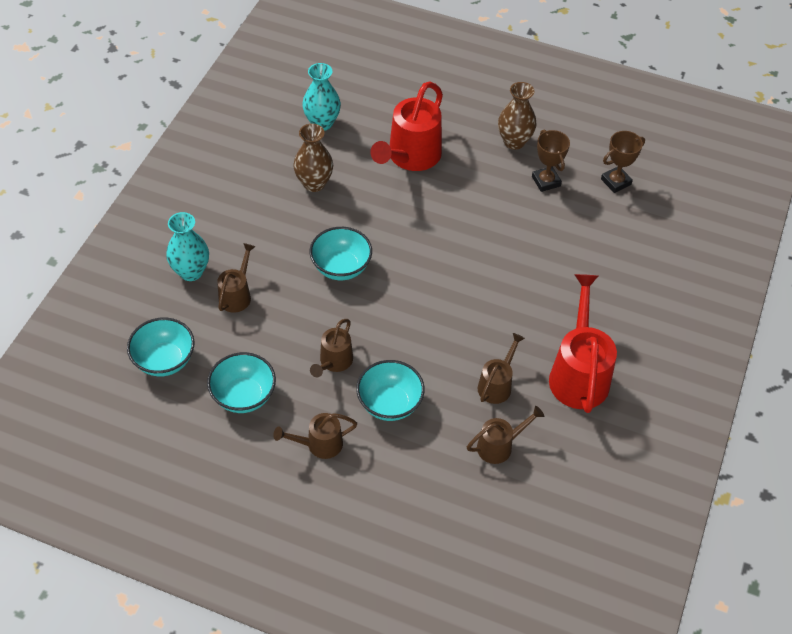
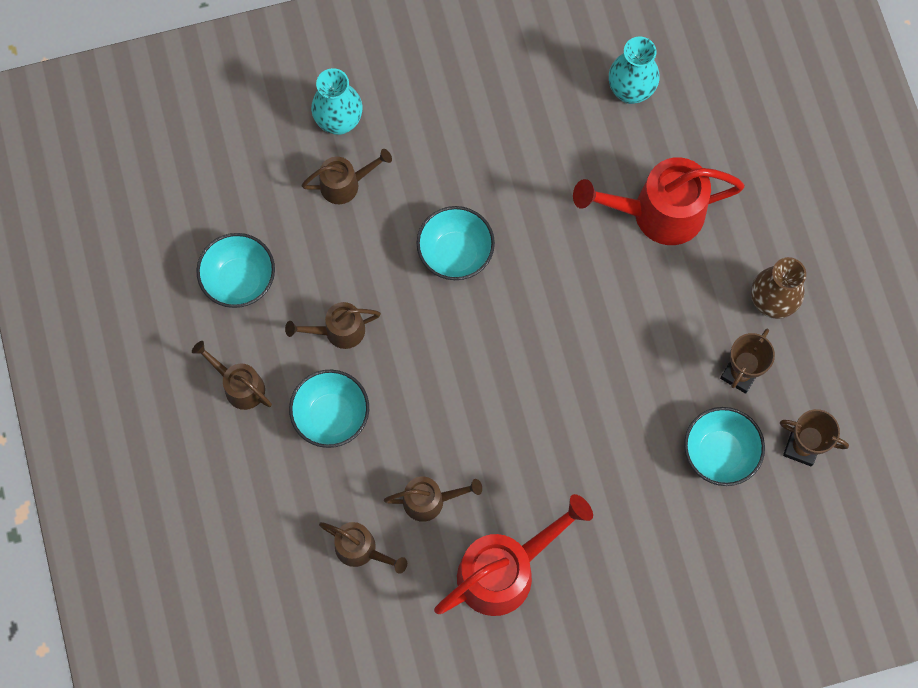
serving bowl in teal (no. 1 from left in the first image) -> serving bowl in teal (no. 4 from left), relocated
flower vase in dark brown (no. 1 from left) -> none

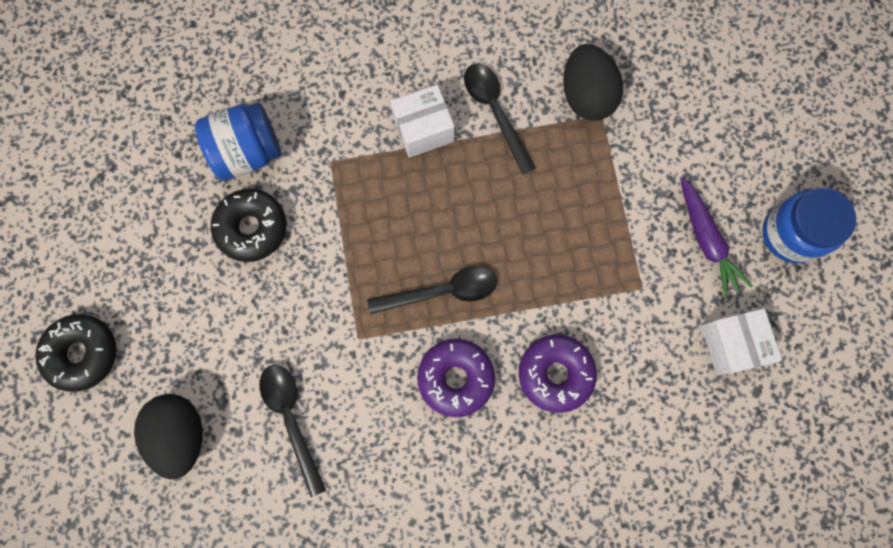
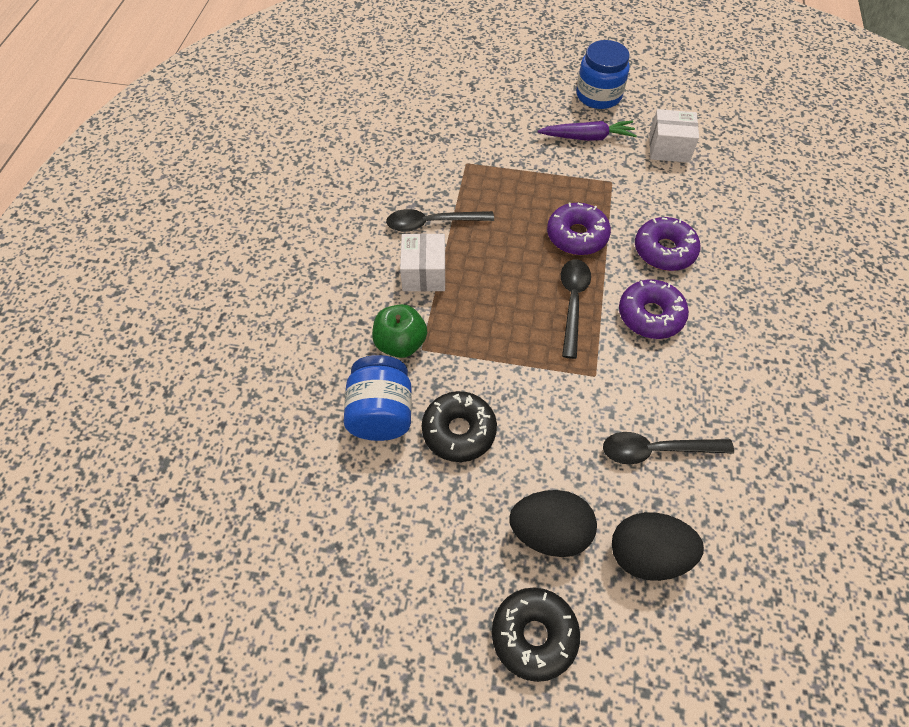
egg shape in ebony (no. 2 from left in the first image) -> egg shape in ebony (no. 1 from left), relocated
none -> toy apple in green
none -> glazed donut in royal purple (no. 1 from left)

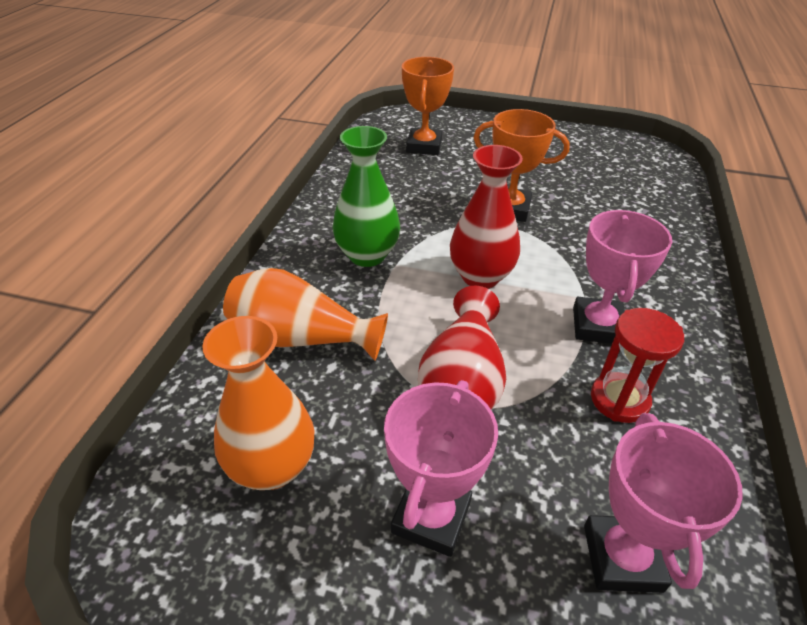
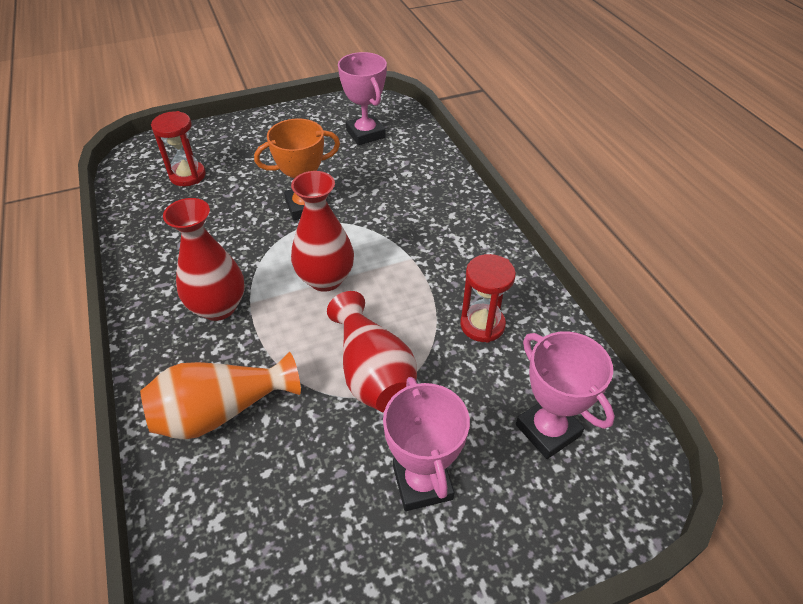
flower vase in orange (no. 1 from left) -> none
flower vase in green -> flower vase in scarlet (no. 1 from left)
trophy in orange (no. 1 from left) -> hourglass in scarlet (no. 1 from left)
trophy in rosy (no. 2 from left in the first image) -> trophy in rosy (no. 1 from left), relocated

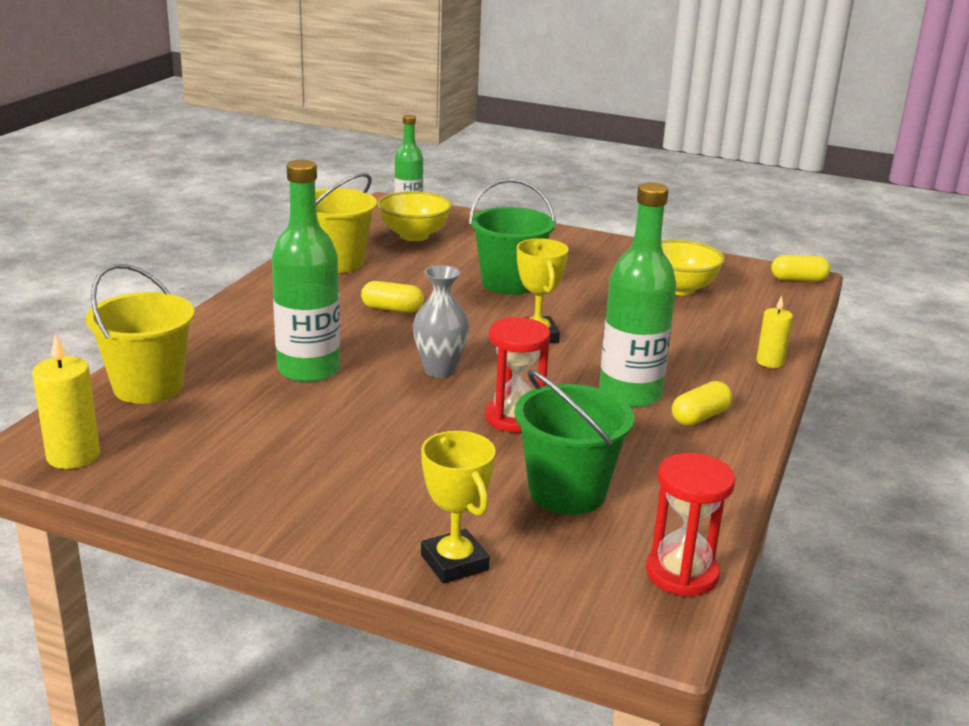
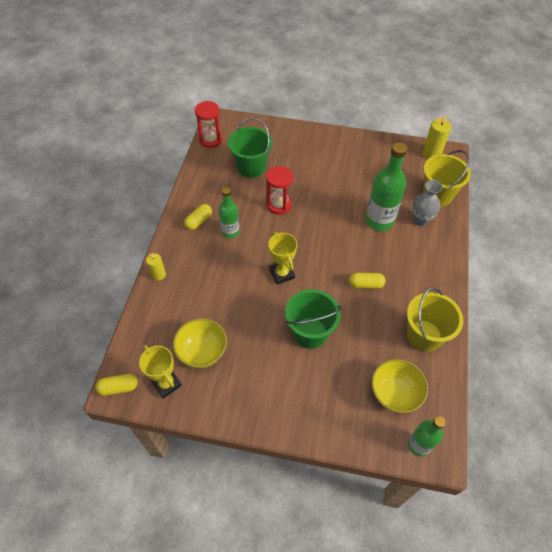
flower vase in gray, relocated
trophy in golden (no. 1 from left), relocated
drink bottle in green (no. 3 from left in the first image) -> drink bottle in green (no. 1 from left), x0.61

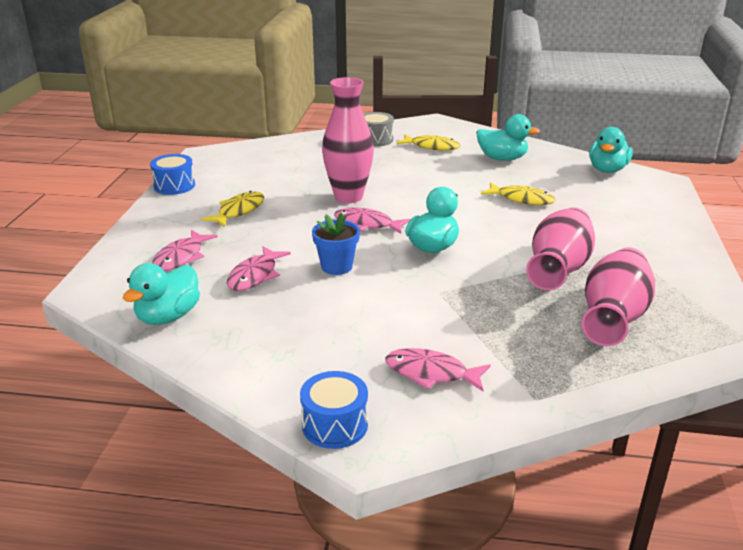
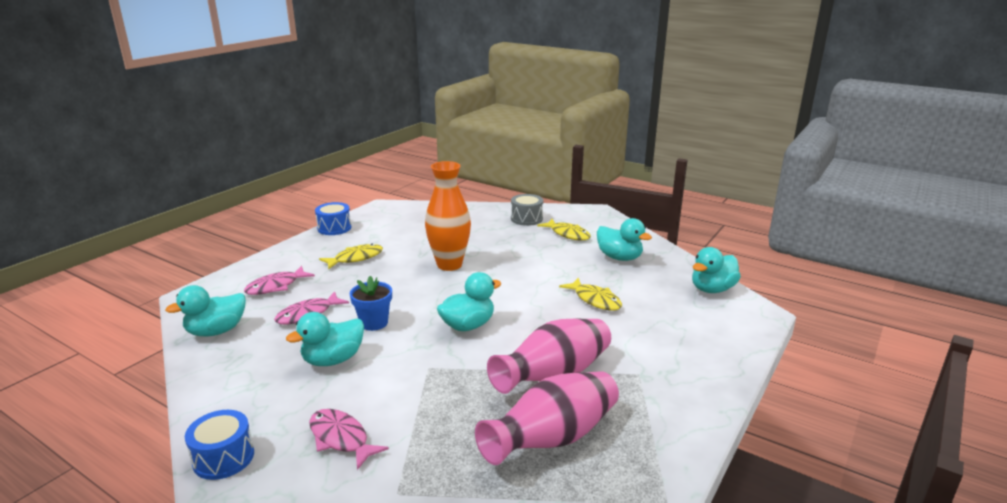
flower vase in rosy (no. 1 from left) -> flower vase in orange
fish figure in rosy (no. 3 from left) -> none
none -> duck in teal (no. 2 from left)

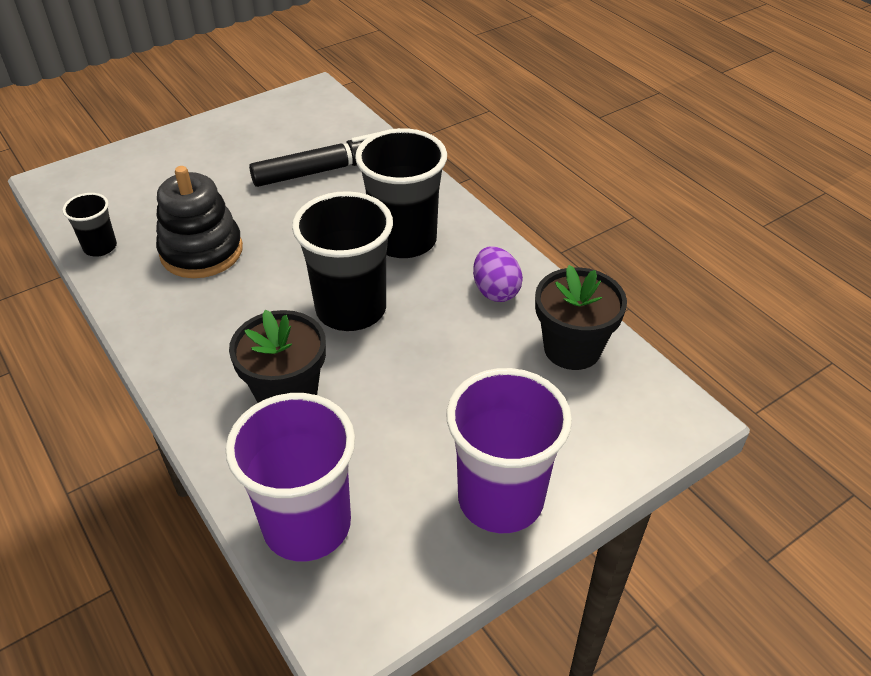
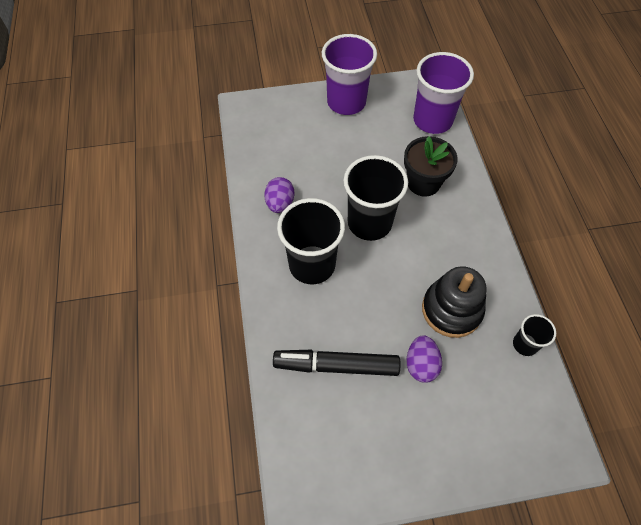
plant pot in ebony (no. 2 from left) -> none
none -> egg shape in royal purple (no. 2 from left)

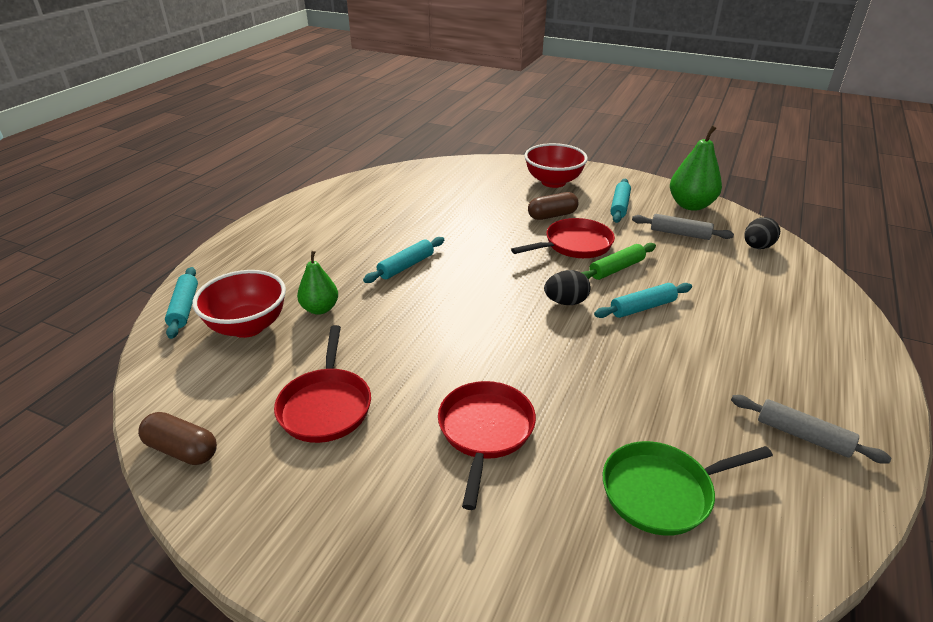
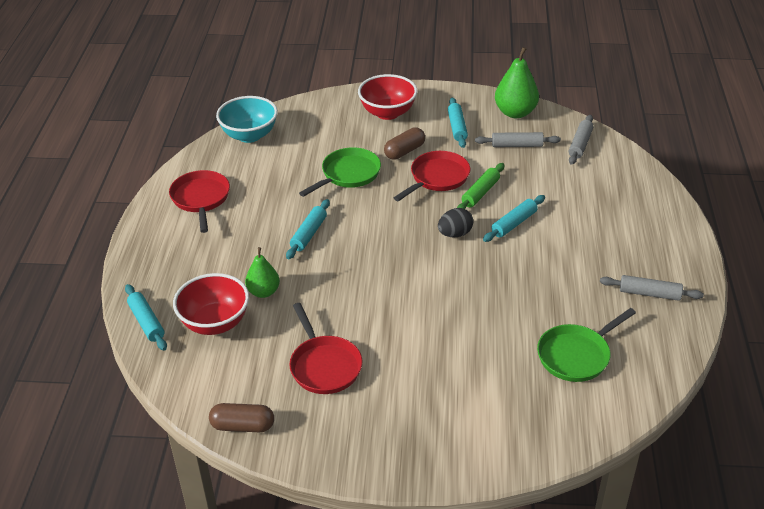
skillet in scarlet (no. 2 from left in the first image) -> skillet in scarlet (no. 1 from left), relocated
egg shape in ebony (no. 2 from left) -> rolling pin in gray (no. 2 from left)
none -> serving bowl in teal
none -> skillet in green (no. 1 from left)

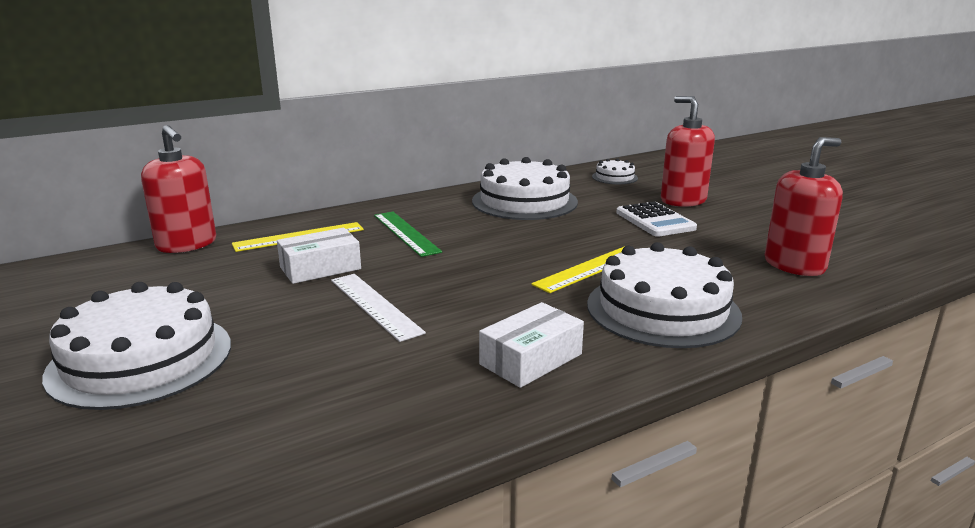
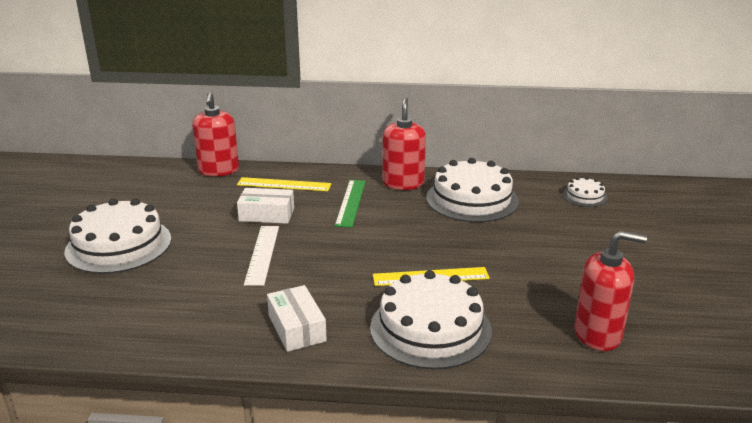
box in snow-white (no. 2 from left), 75 degrees clockwise
pocket calculator in snow-white -> none
soap pump in scarlet (no. 2 from left), relocated

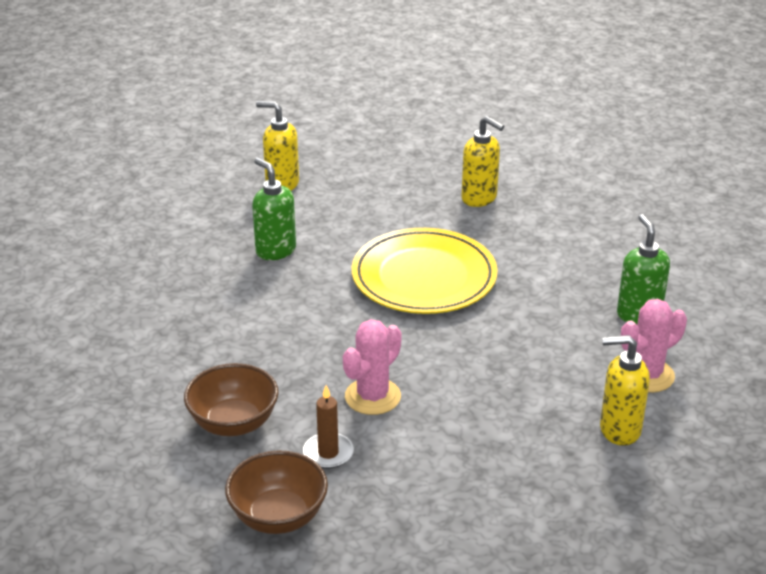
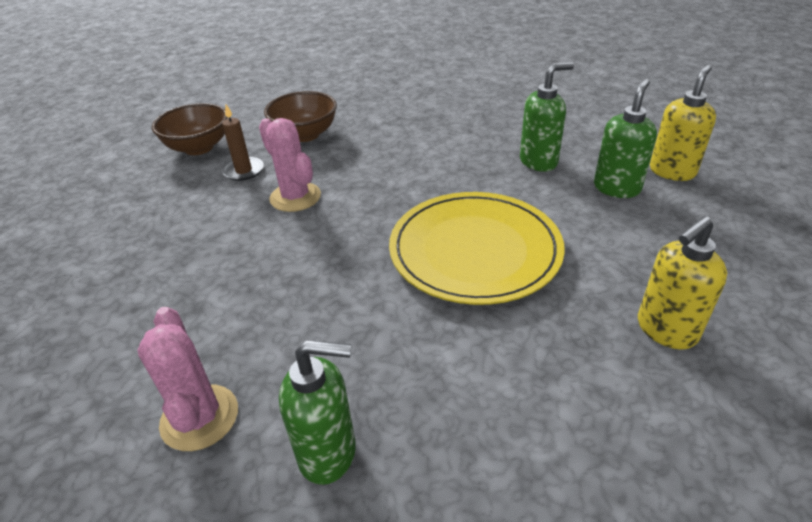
soap pump in golden (no. 3 from left) -> none
none -> soap pump in green (no. 3 from left)

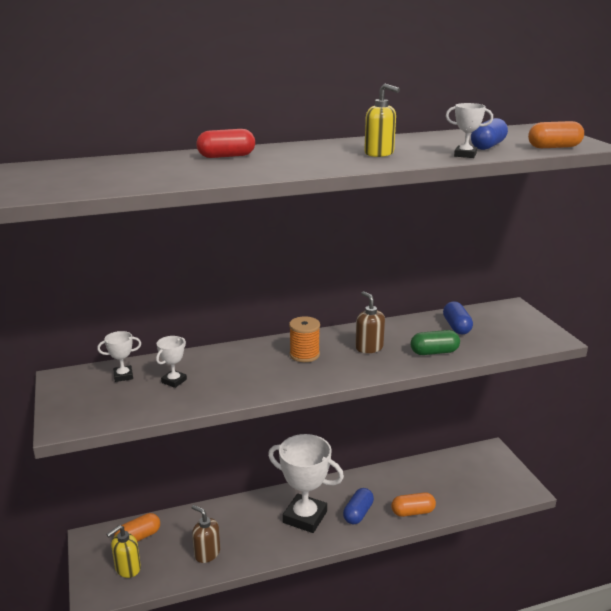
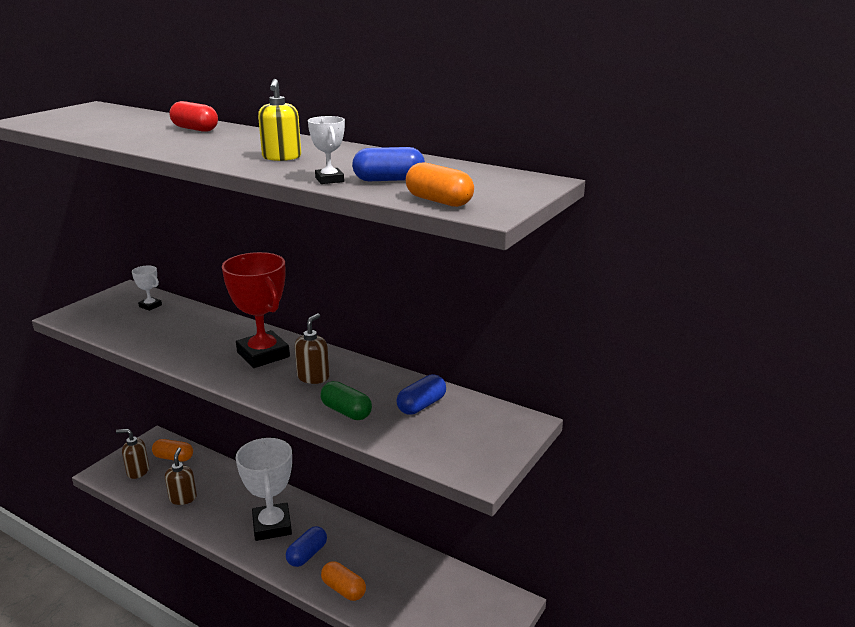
soap pump in golden (no. 1 from left) -> soap pump in dark brown (no. 1 from left)
trophy in snow-white (no. 2 from left) -> none
spool in orange -> trophy in scarlet
capsule in royal blue (no. 1 from left), 45 degrees counterclockwise

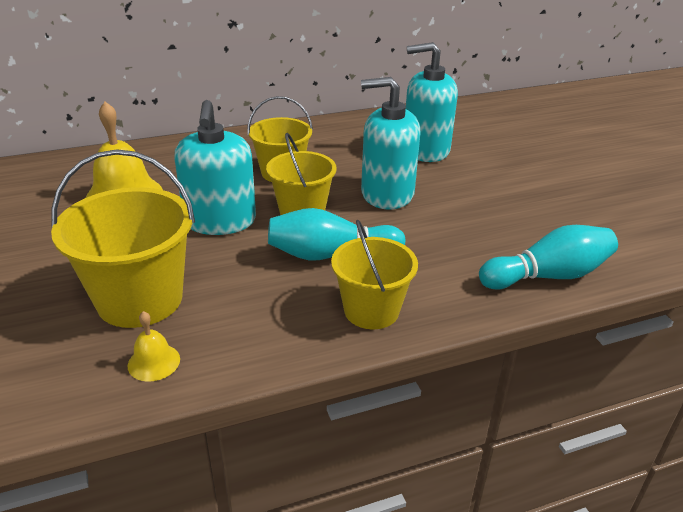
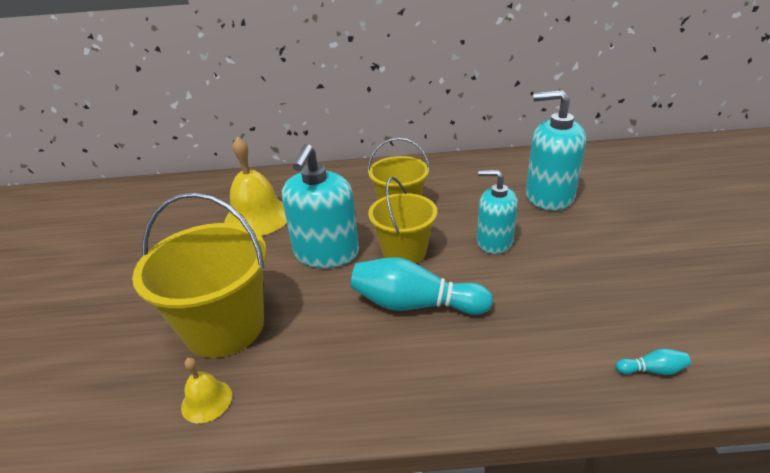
pail in golden (no. 4 from left) -> none
soap pump in teal (no. 2 from left), x0.66
tenpin in teal (no. 2 from left), x0.42

